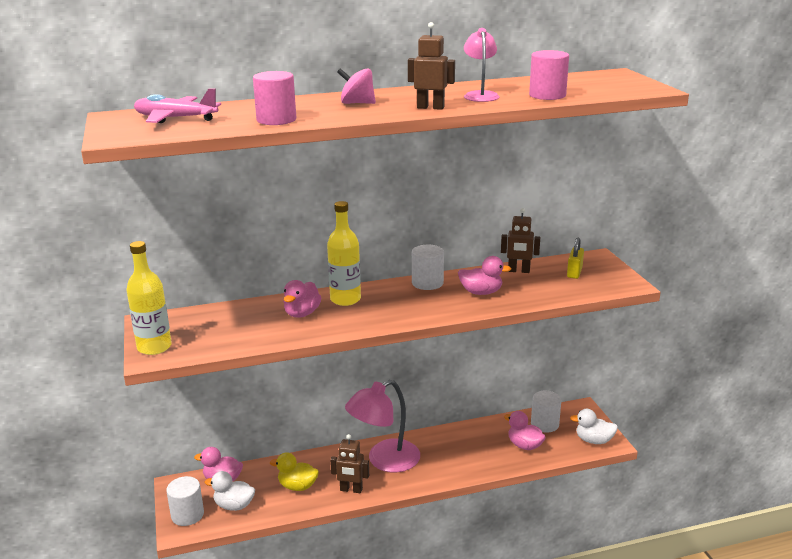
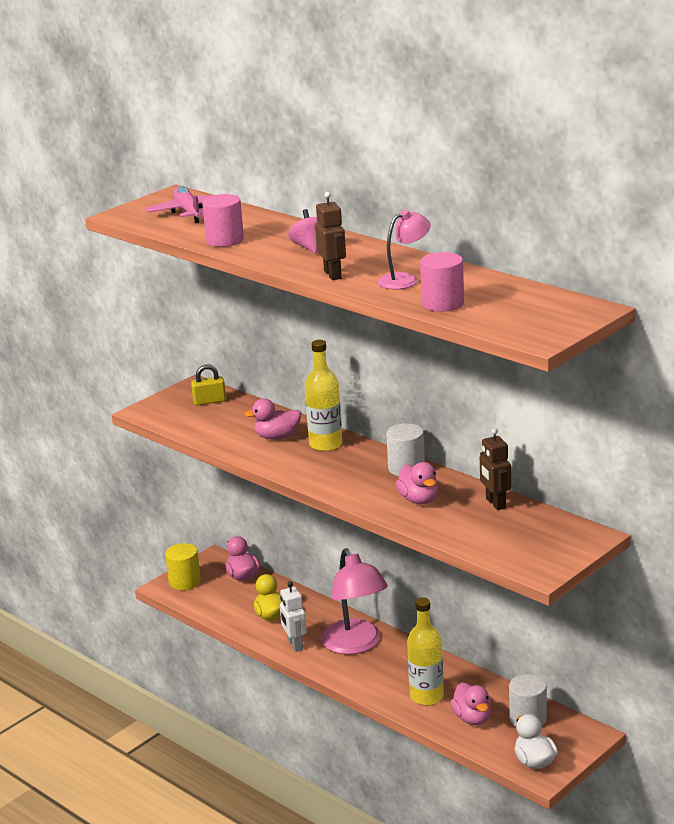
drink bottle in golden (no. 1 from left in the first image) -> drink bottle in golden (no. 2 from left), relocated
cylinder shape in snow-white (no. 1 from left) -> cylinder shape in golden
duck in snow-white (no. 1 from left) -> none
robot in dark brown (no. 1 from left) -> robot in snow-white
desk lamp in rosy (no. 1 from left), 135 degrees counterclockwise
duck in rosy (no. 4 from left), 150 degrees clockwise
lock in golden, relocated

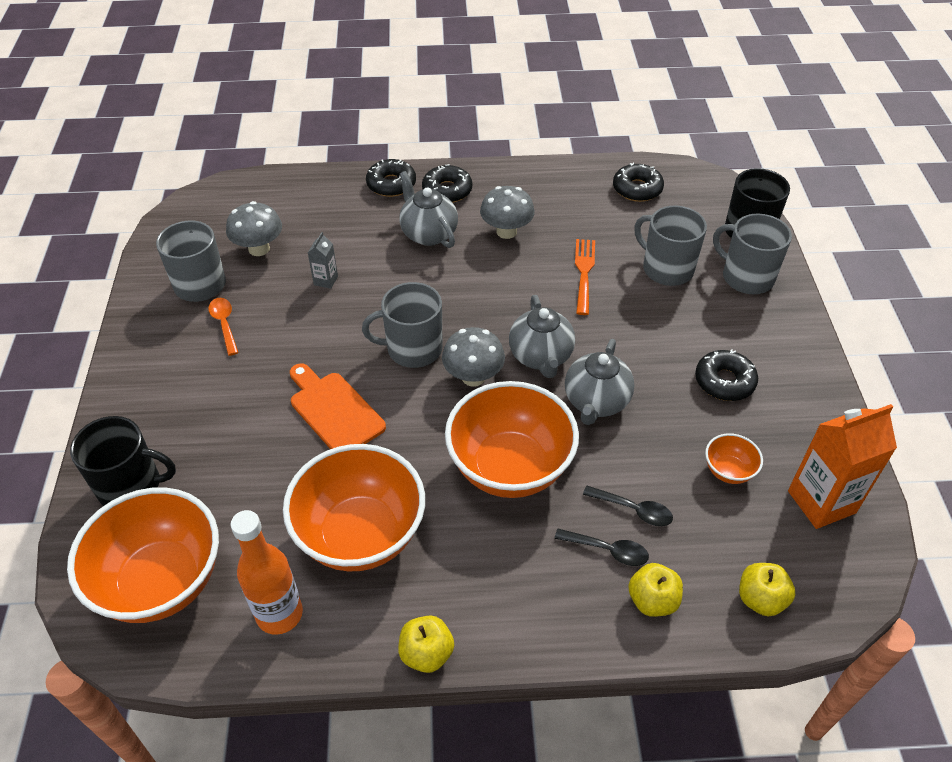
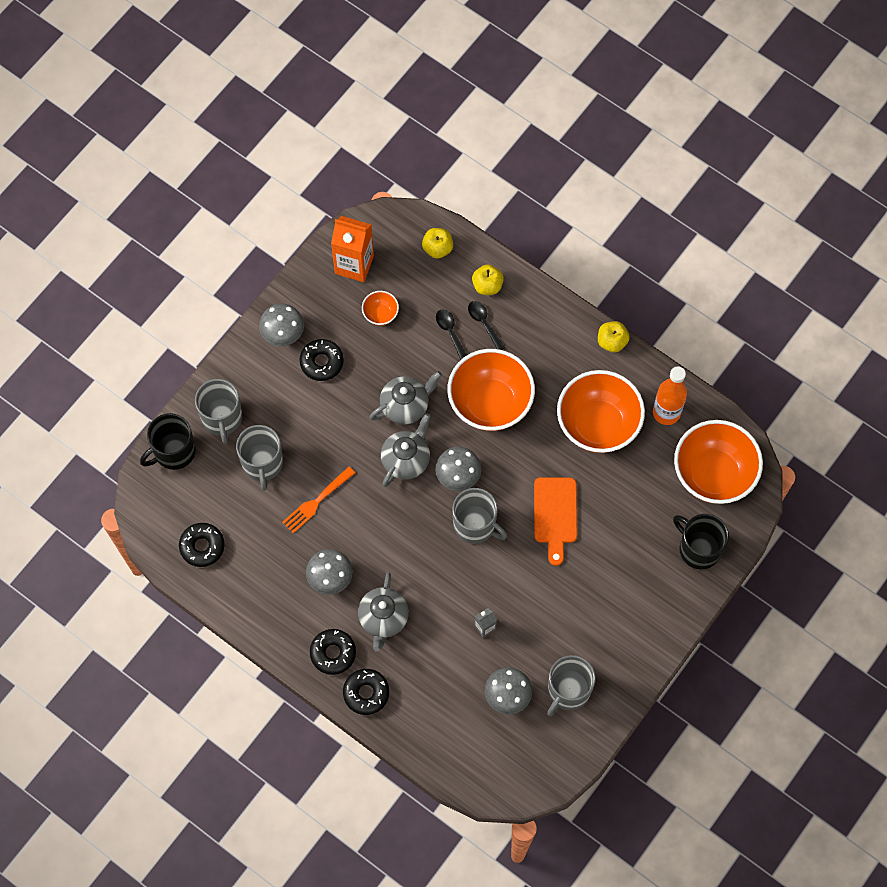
tablespoon in orange -> none
none -> toadstool in gray (no. 1 from left)

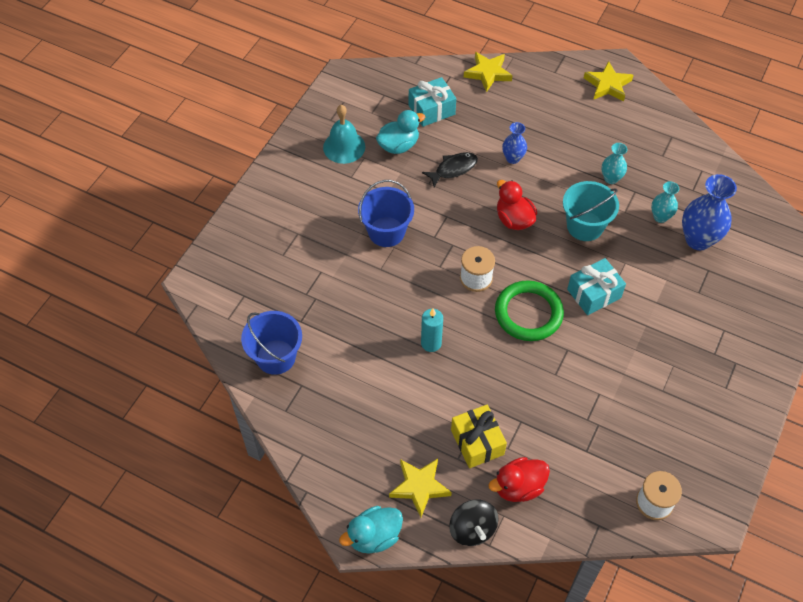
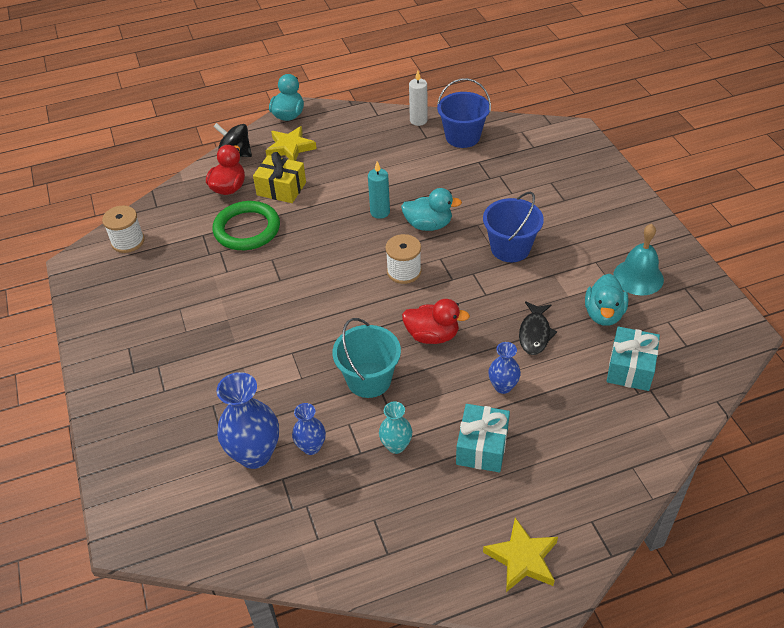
star shape in golden (no. 2 from left) -> none
torus in green, relocated
gift in teal (no. 2 from left in the first image) -> gift in teal (no. 1 from left), relocated
flower vase in teal (no. 2 from left) -> flower vase in royal blue (no. 2 from left)
none -> duck in teal (no. 2 from left)
none -> wax candle in snow-white

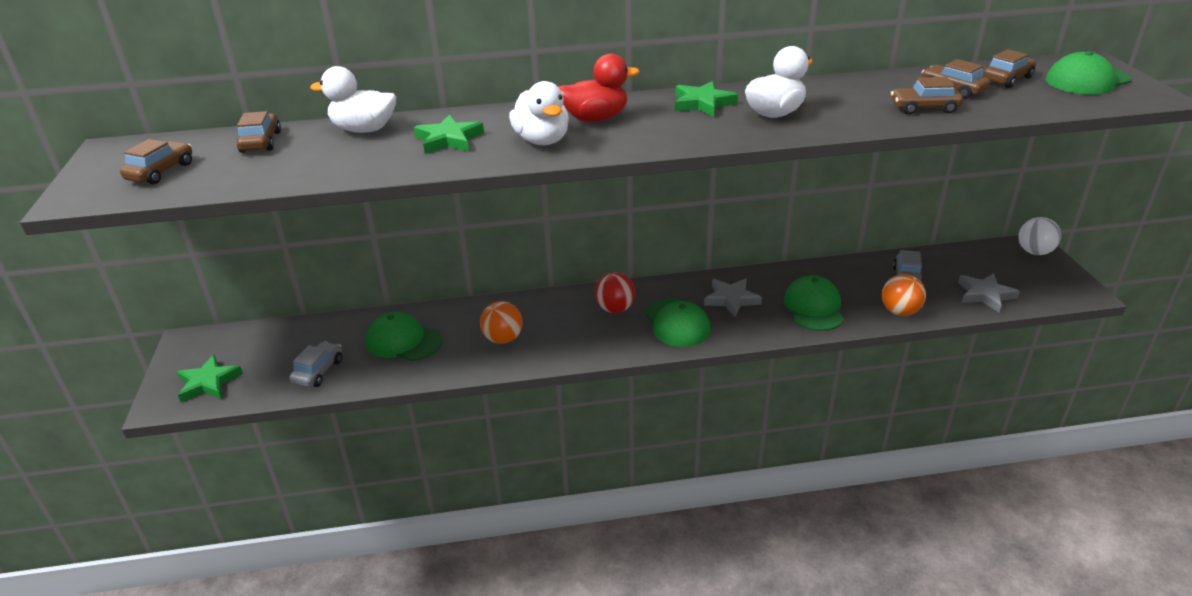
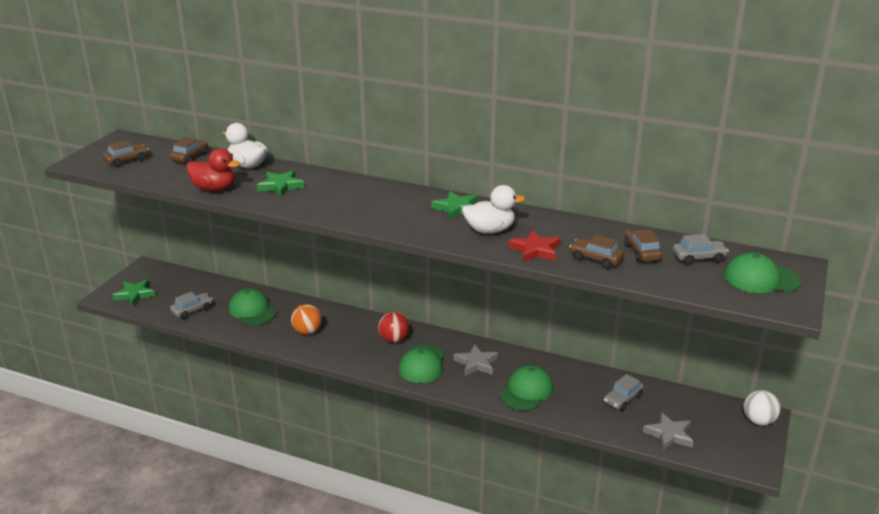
duck in snow-white (no. 2 from left) -> none
duck in scarlet, relocated
play ball in orange (no. 2 from left) -> none
car in dark brown (no. 5 from left) -> car in gray (no. 3 from left)
none -> star shape in scarlet

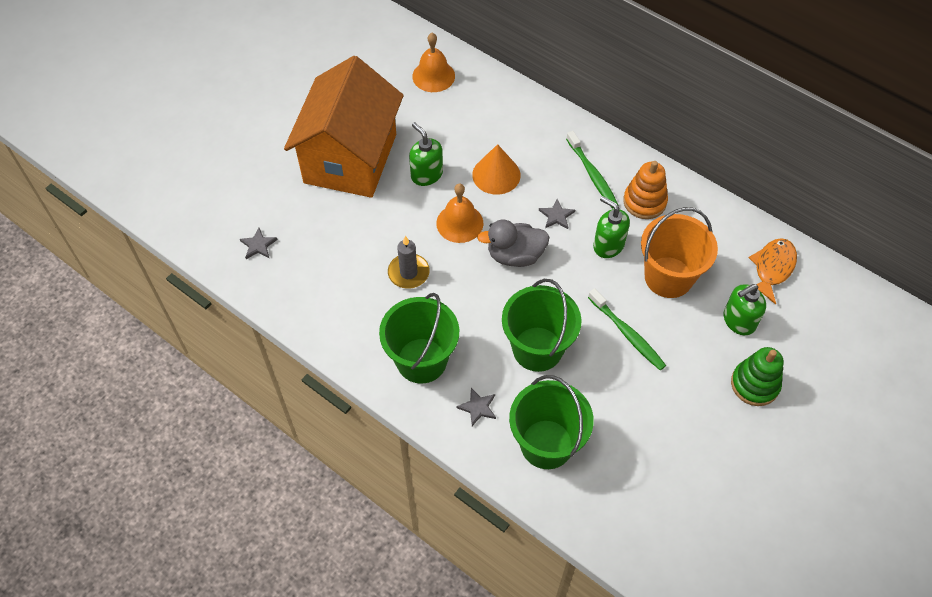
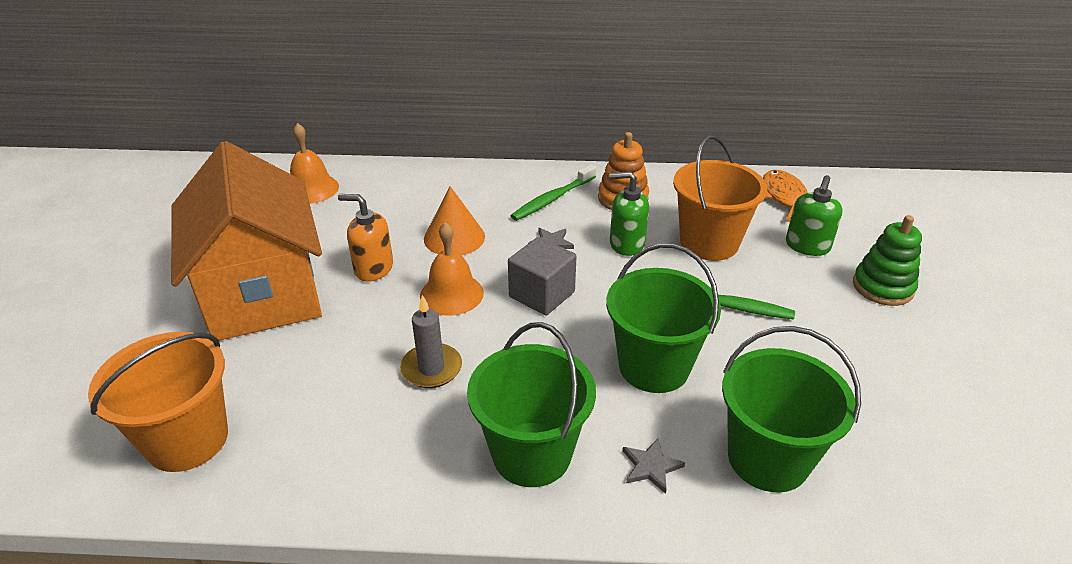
star shape in gray (no. 1 from left) -> pail in orange (no. 1 from left)
soap pump in green (no. 1 from left) -> soap pump in orange
duck in gray -> cube in gray
toothbrush in green (no. 1 from left), 105 degrees clockwise

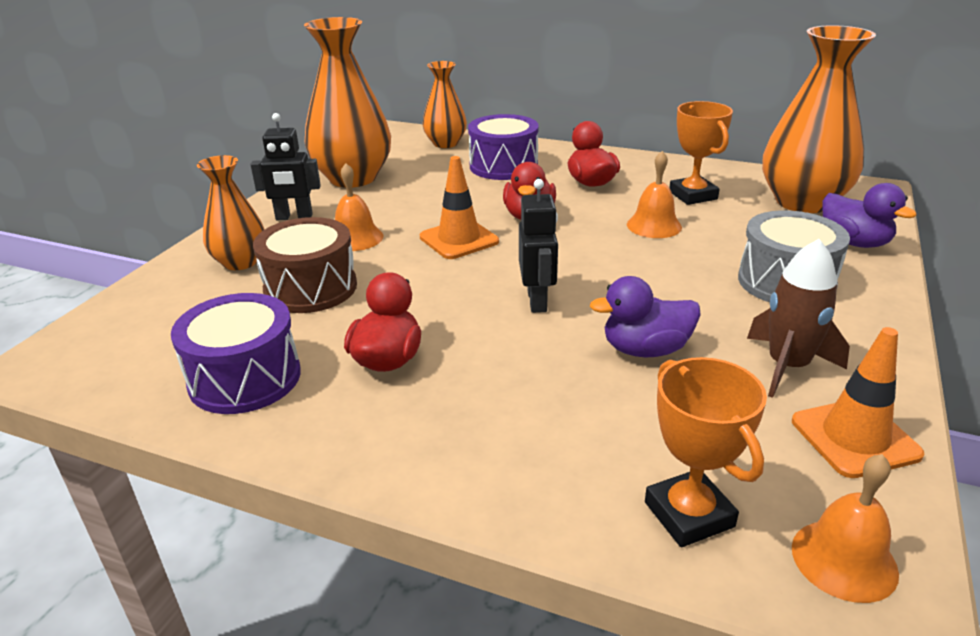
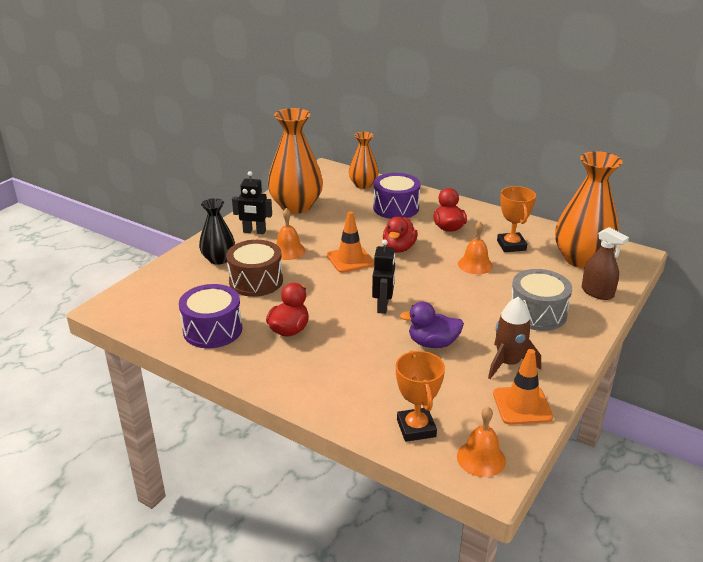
flower vase in orange (no. 1 from left) -> flower vase in ebony
duck in royal purple (no. 2 from left) -> spray cleaner in dark brown

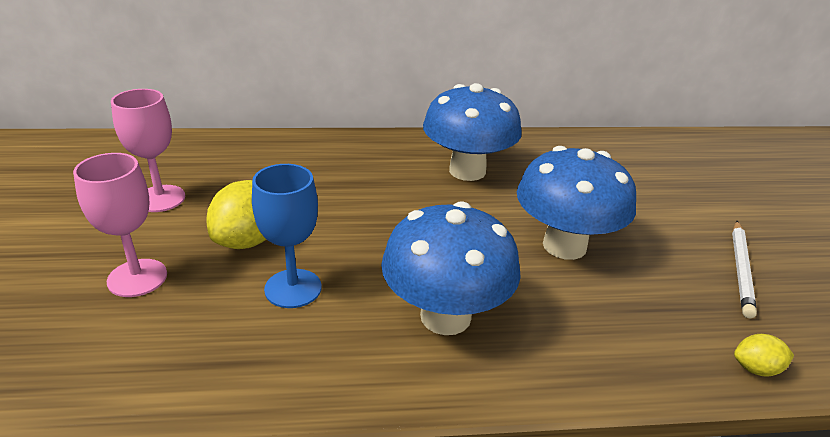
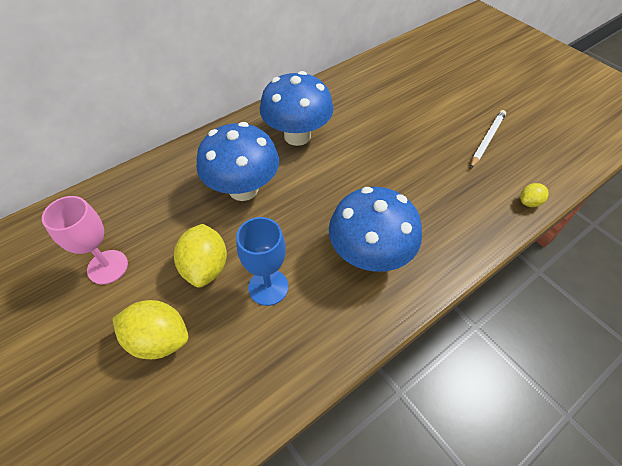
chalice in rosy (no. 1 from left) -> toy lemon in golden (no. 1 from left)
toadstool in royal blue (no. 3 from left in the first image) -> toadstool in royal blue (no. 1 from left), relocated
pencil in snow-white, 135 degrees counterclockwise

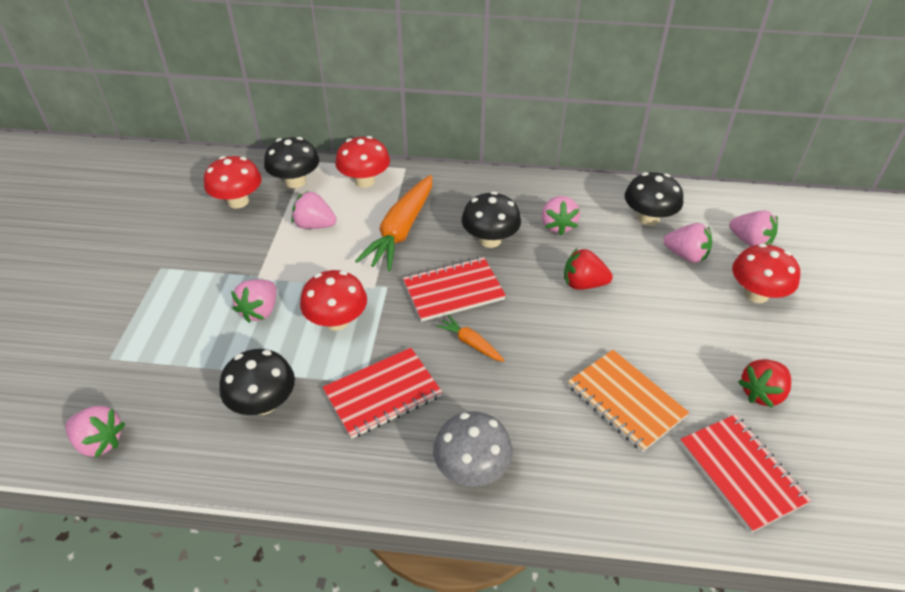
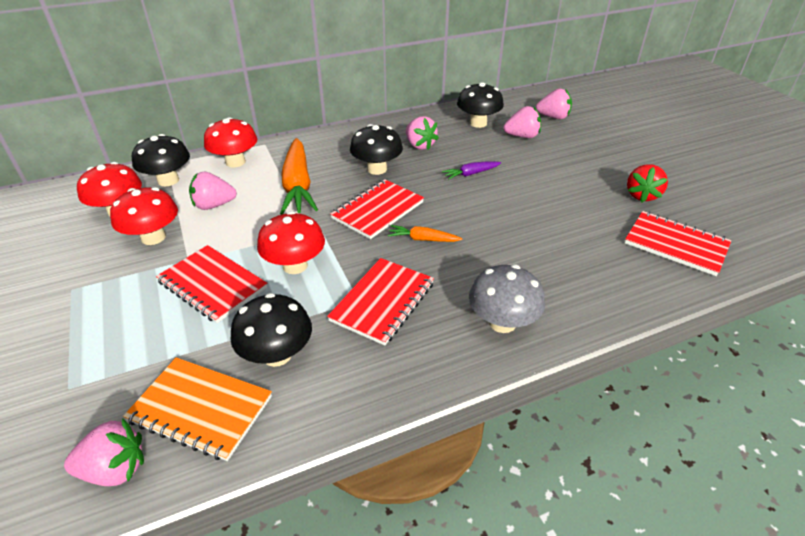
berry in rosy (no. 2 from left) -> notepad in scarlet (no. 1 from left)
berry in scarlet (no. 1 from left) -> toy carrot in royal purple
notepad in orange, relocated
toadstool in scarlet (no. 4 from left in the first image) -> toadstool in scarlet (no. 2 from left), relocated

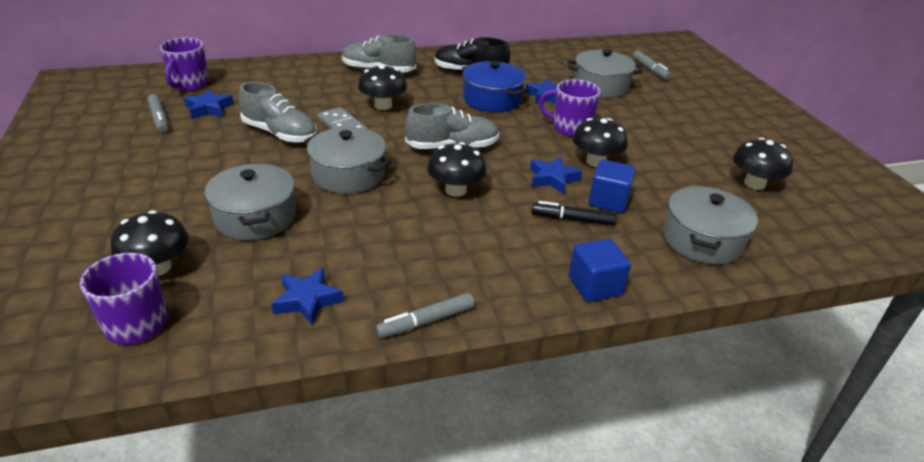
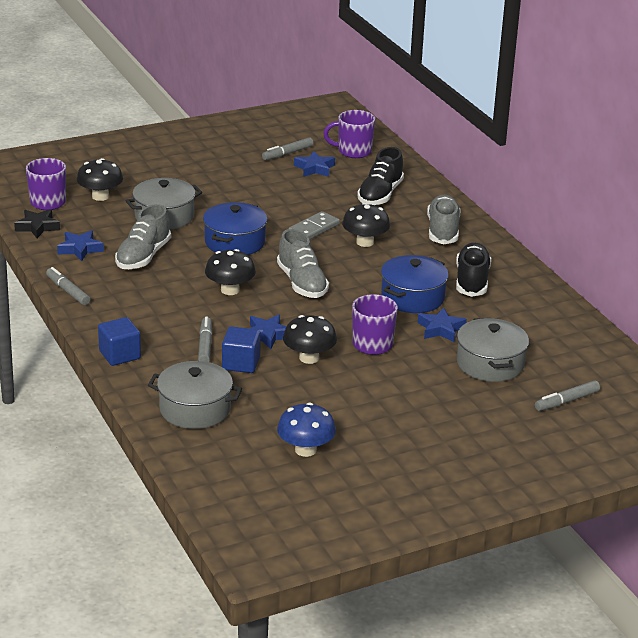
lace-up shoe in gray (no. 1 from left), relocated
pot in gray (no. 2 from left) -> pot in royal blue (no. 1 from left)
felt pen in ebony -> felt pen in gray (no. 2 from left)
toadstool in ebony (no. 5 from left) -> toadstool in royal blue
none -> star shape in ebony
none -> lace-up shoe in ebony (no. 1 from left)

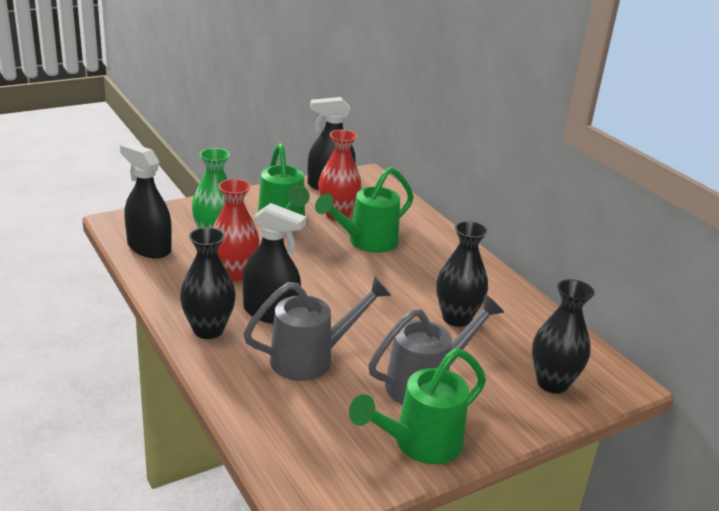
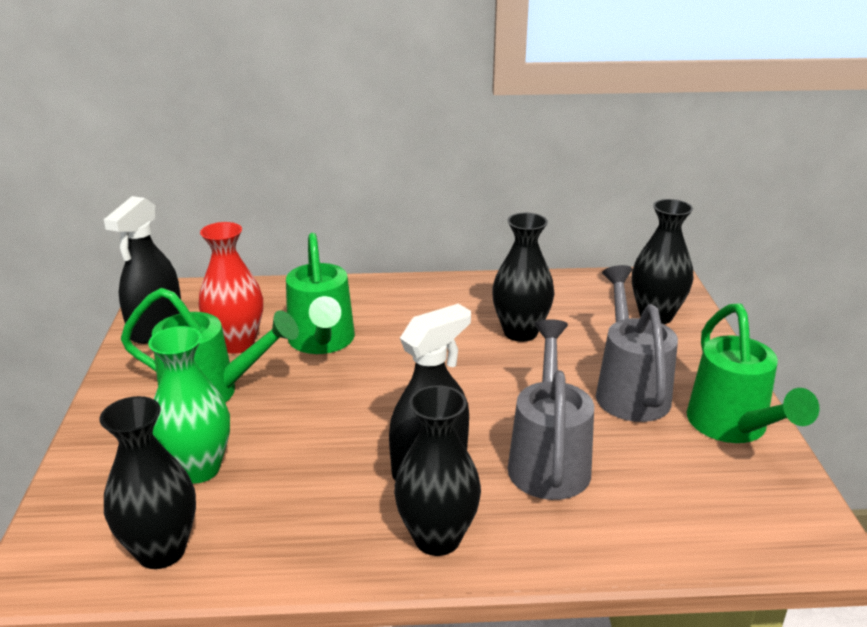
spray cleaner in ebony (no. 1 from left) -> flower vase in ebony (no. 1 from left)
flower vase in scarlet (no. 1 from left) -> none

